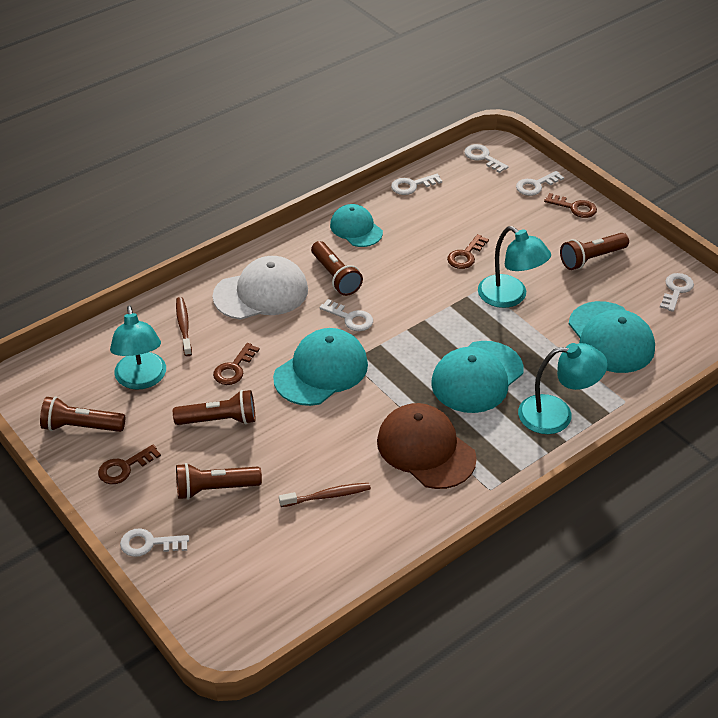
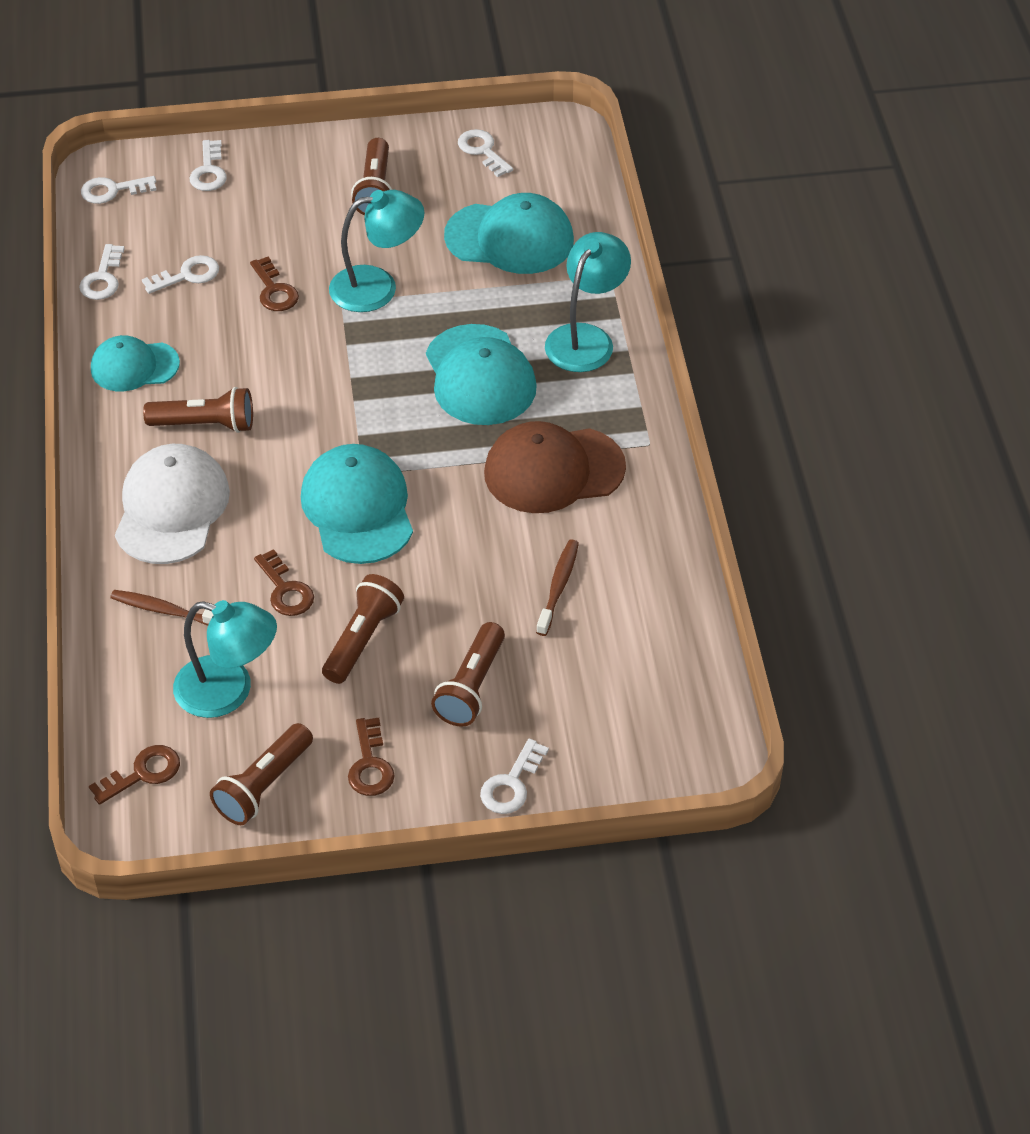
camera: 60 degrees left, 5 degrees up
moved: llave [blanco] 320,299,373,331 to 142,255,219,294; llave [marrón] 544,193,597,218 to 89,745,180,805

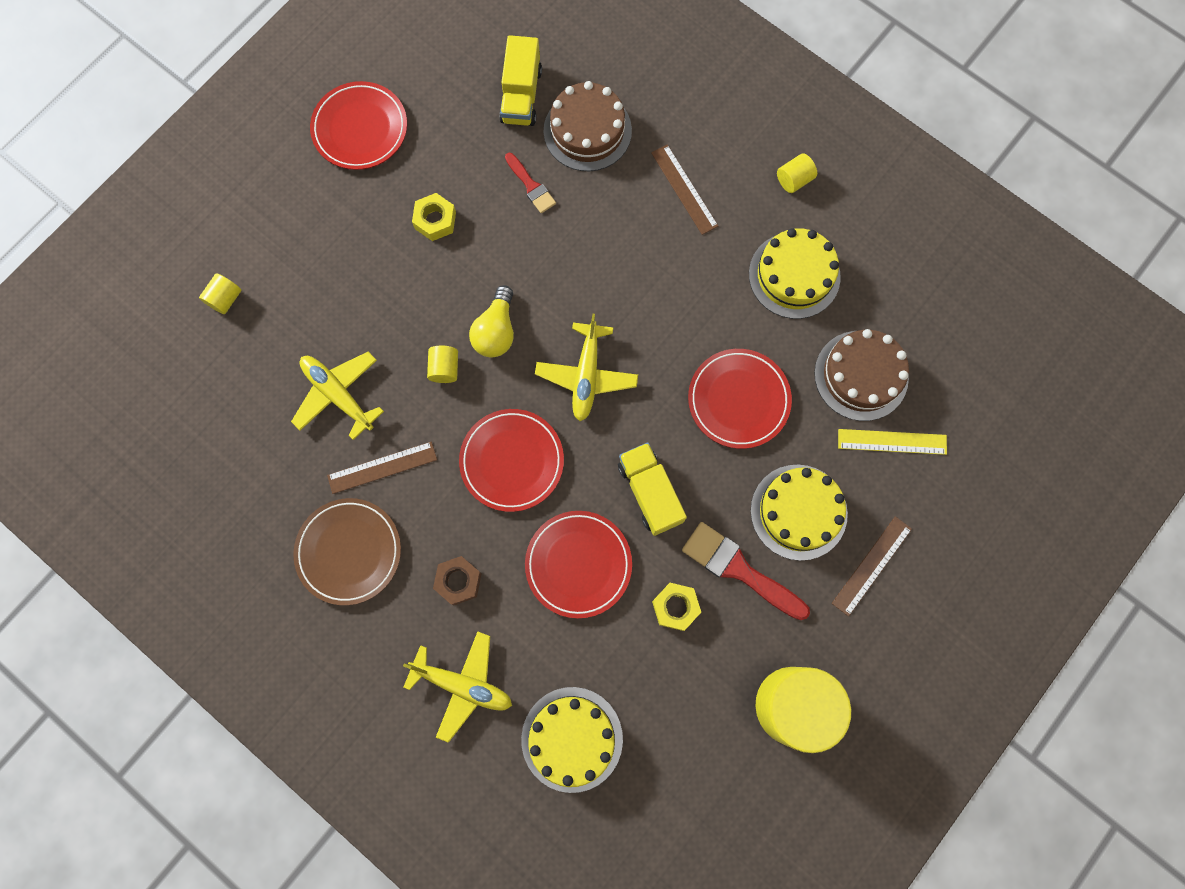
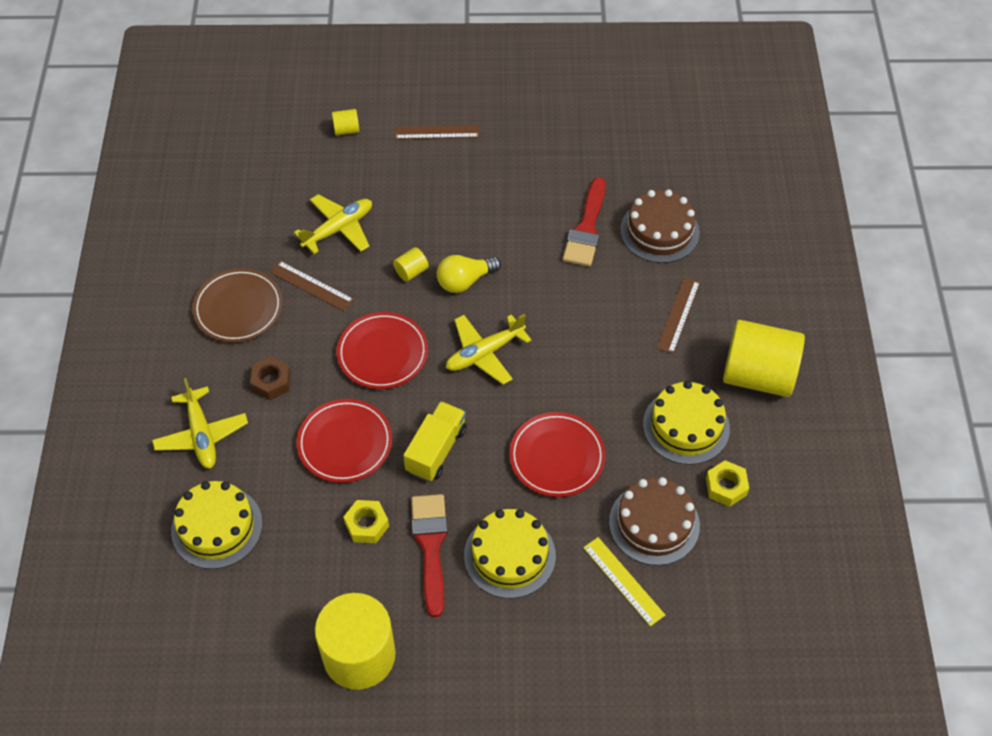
camera: 50 degrees right, 20 degrees down
removed: plato [rojo] 310,81,407,170; camión [amarillo] 499,35,542,126
moved: tuerca [amarillo] 412,193,456,241 to 706,460,749,507; regla [marrón] 832,516,912,616 to 394,125,480,139
turned: avión [amarillo] 291,352,384,440 = 294,194,372,254 45 degrees clockwise
resized: pincel [rojo] 505,153,556,213 = 563,177,606,267 x1.73; cilindro [amarillo] 777,153,817,193 = 723,320,805,397 x2.43

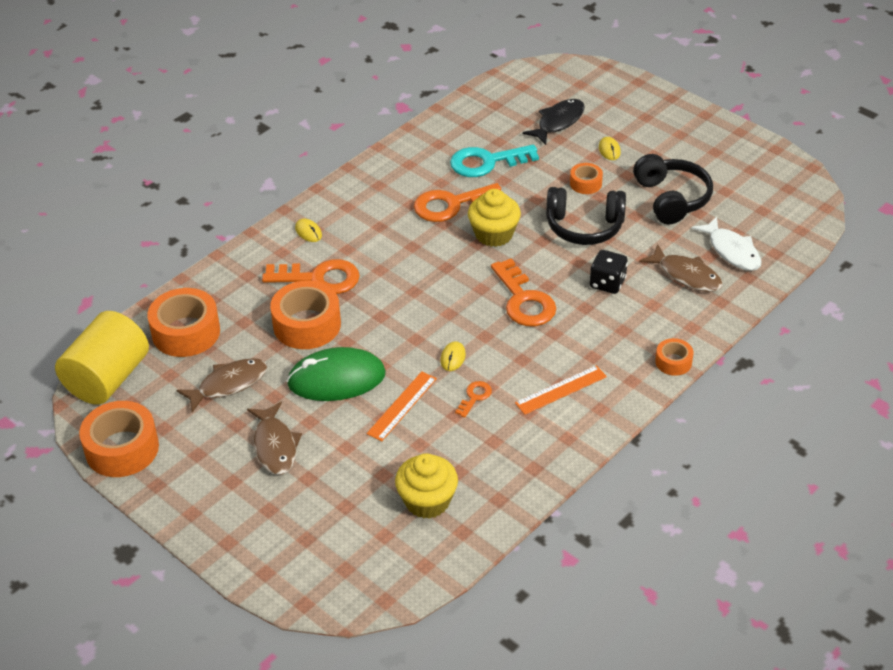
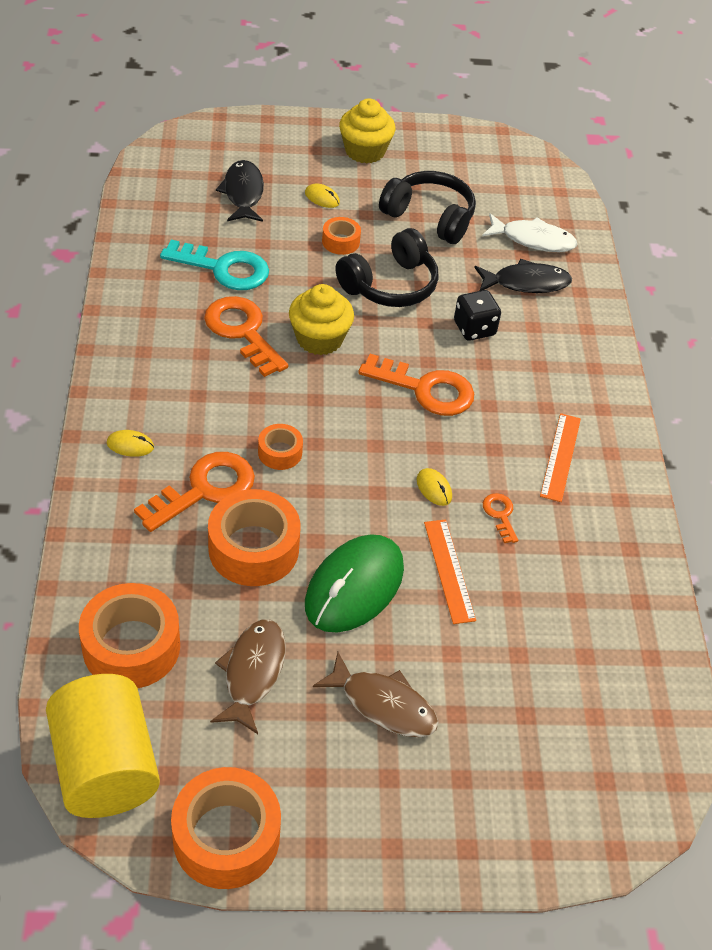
camera: 50 degrees left, 5 degrees up
moved: magdalena [amarillo] 395,453,458,519 to 339,98,395,164; cinta adhesiva [naranja] 655,338,693,376 to 258,424,303,470
recoloured: pez [marrón] 639,244,723,292 to pez [negro] 474,259,572,293
turned: llave [naranja] 414,183,501,222 = 204,296,288,377 120 degrees clockwise; llave [turquesa] 450,145,539,177 = 160,240,269,290 105 degrees counterclockwise

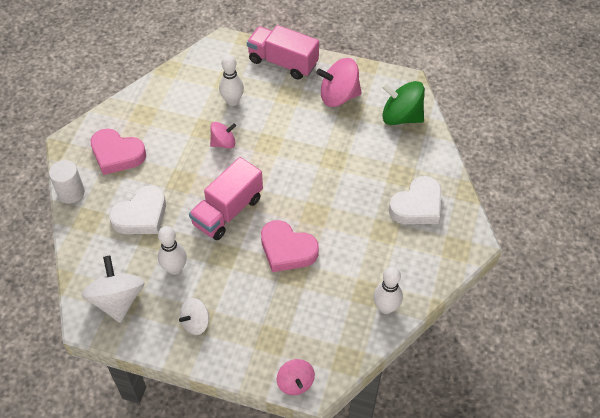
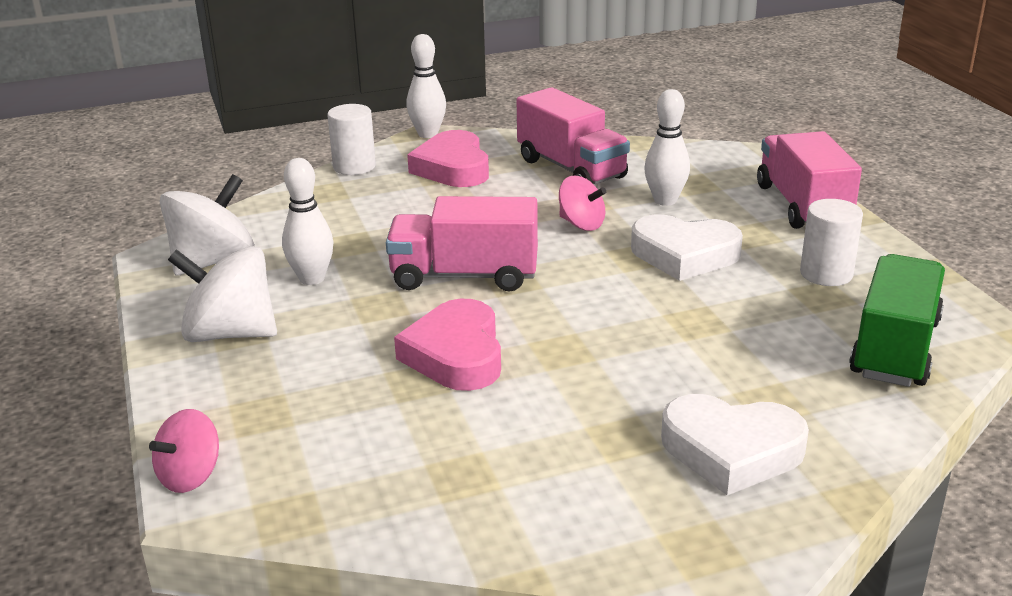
camera: 55 degrees right, 25 degrees down
added: camión [rosa] 517,87,630,184
moved: corazón [blanco] 109,185,166,234 to 631,214,743,281; bolo [blanco] 373,267,403,314 to 406,34,446,138
replaced: peonza [rosa] 316,58,362,107 to cilindro [blanco] 800,199,863,286; peonza [verde] 382,81,425,125 to camión [verde] 849,254,945,387
resized: peonza [blanco] 179,298,209,335 = 168,246,277,342 x1.68

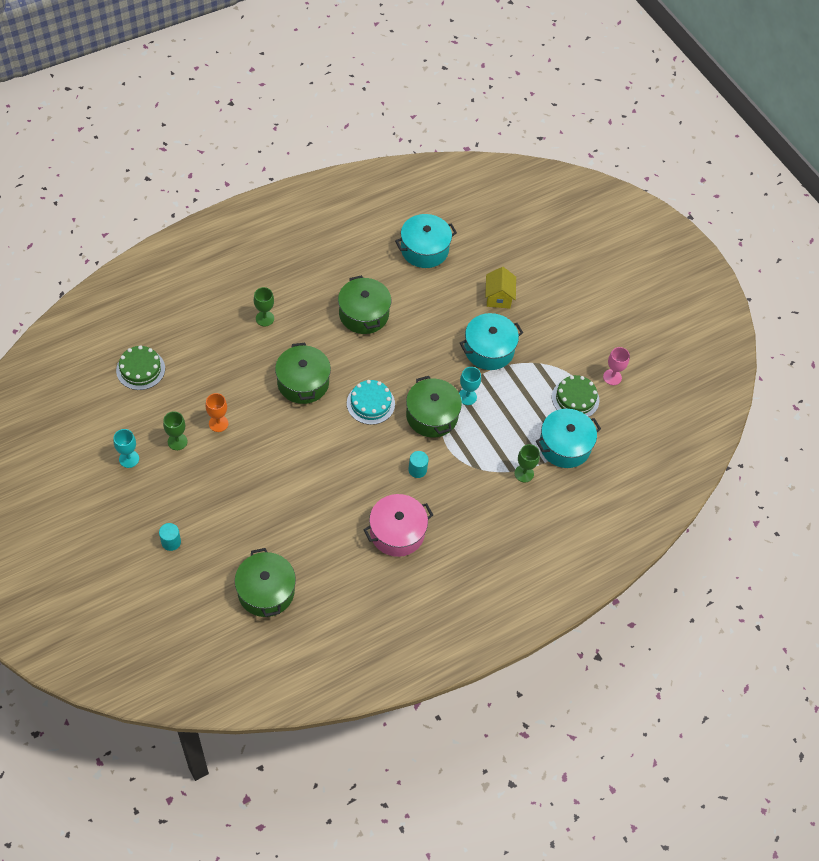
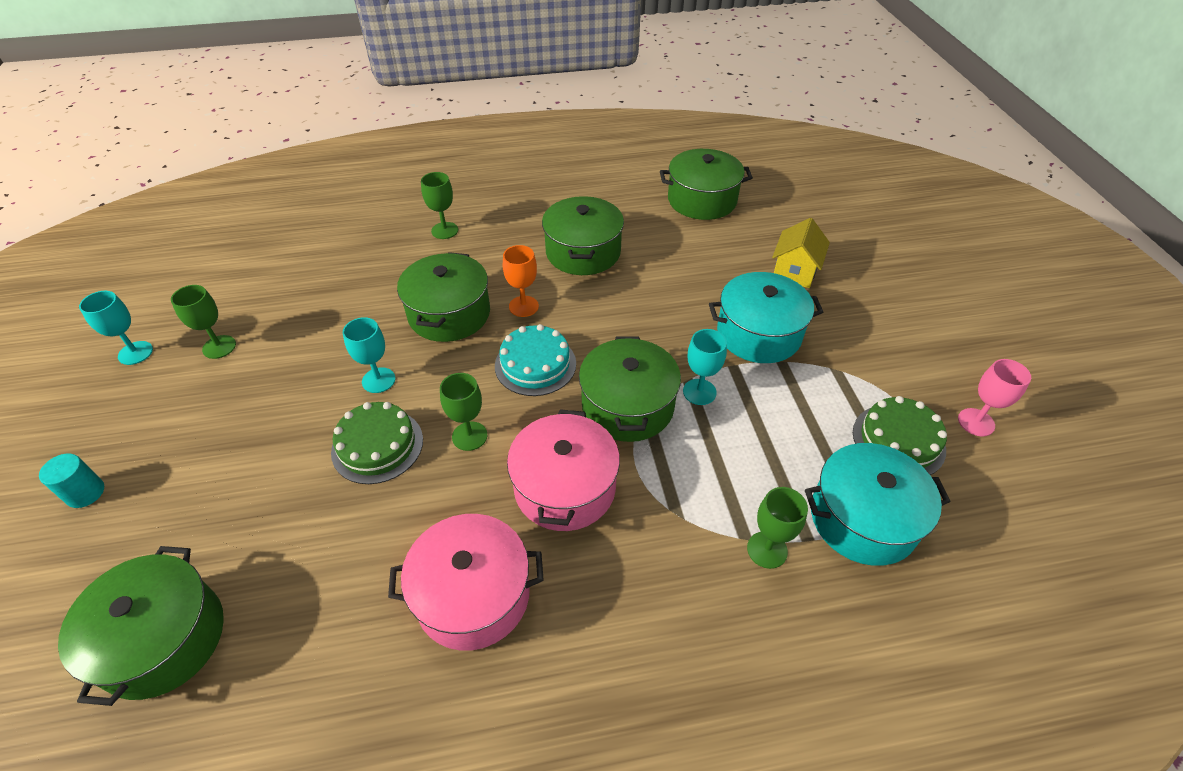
camera: 25 degrees right, 10 degrees down
added: copa [turquesa] 343,317,395,393; copa [verde] 440,373,487,451
moved: tarta [verde] 116,345,165,390 to 331,402,423,484; copa [naranja] 205,393,228,432 to 503,245,539,317
replaced: cilindro [turquesa] 408,451,429,478 to olla [rosa] 507,409,620,531
recoloured: olla [turquesa] 395,214,457,268 to olla [verde] 660,149,753,220

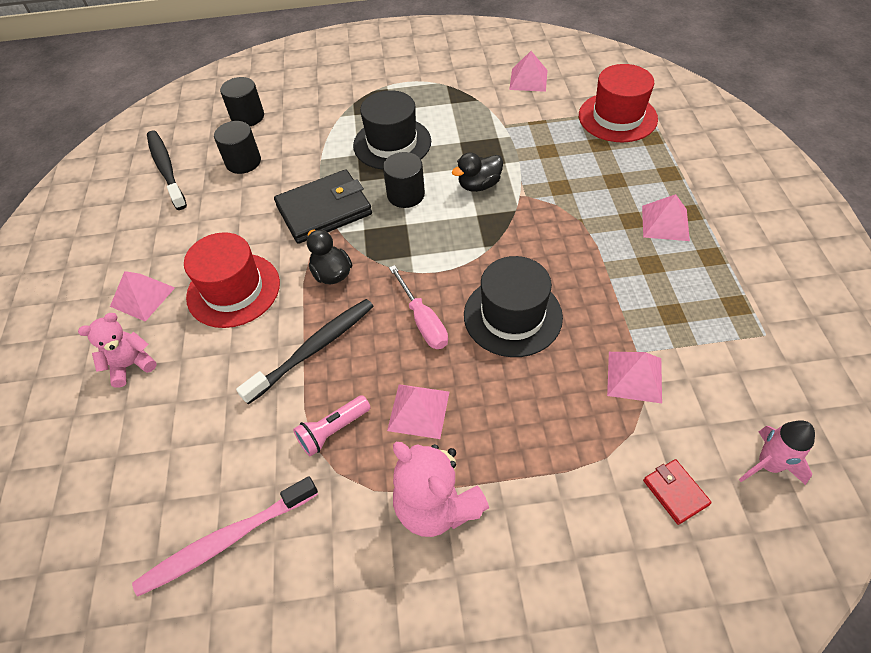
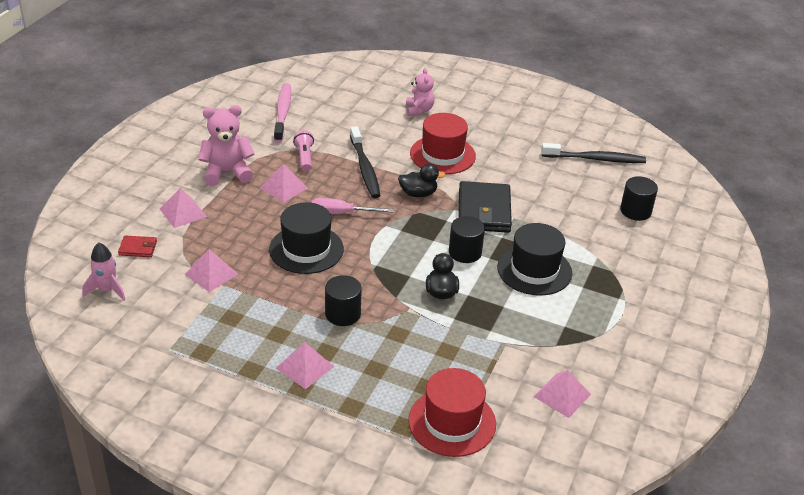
camera: 115 degrees right, 15 degrees down
moved: pirámide [rosa] 110,271,175,322 to 160,188,207,228; cilindro [negro] 214,121,261,174 to 325,275,362,326

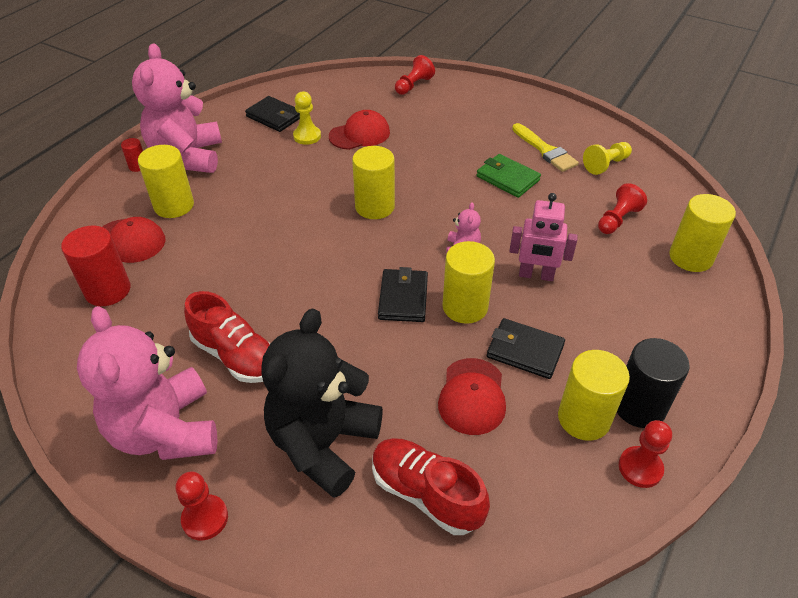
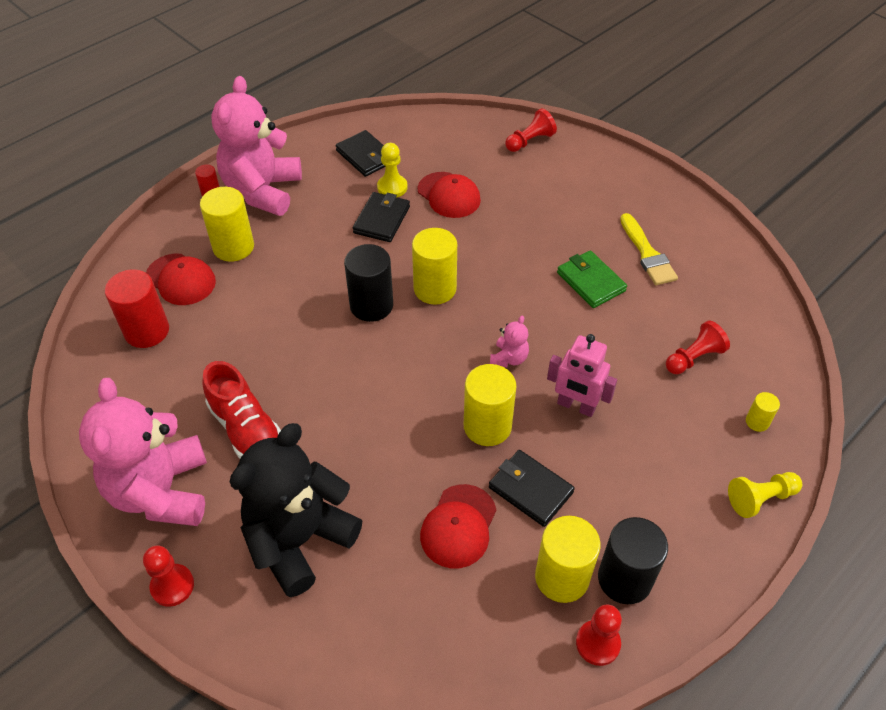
camera: 15 degrees right, 5 degrees up
removed: zapato [rojo] 372,438,490,535
added: cilindro [negro] 344,244,393,322
moved: cartera [negro] 378,267,428,322 to 353,192,410,242; peón [amarillo] 583,142,632,175 to 728,472,802,518
turned: gorra [rojo] 329,110,390,150 = 417,172,481,218 60 degrees clockwise
resized: cilindro [amarillo] 669,194,736,272 = 746,392,780,432 x0.49

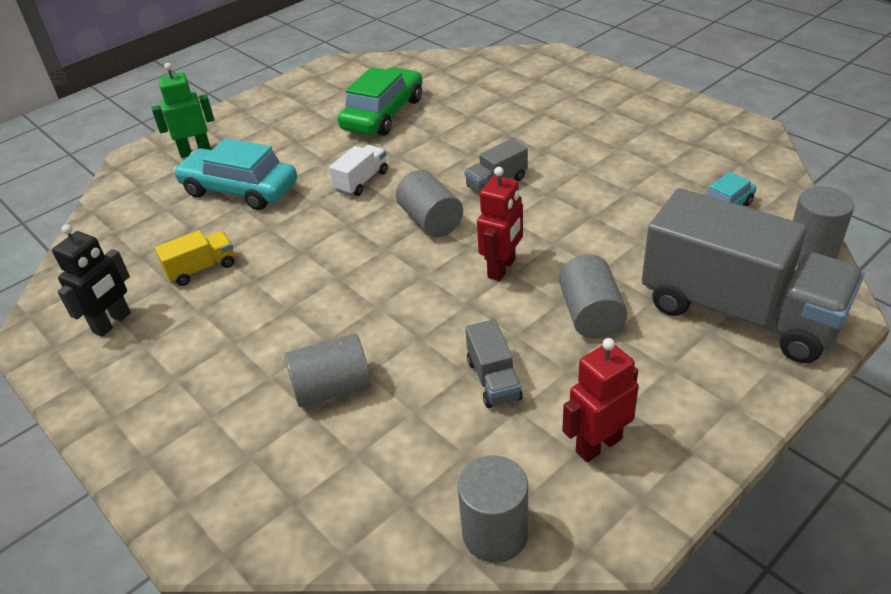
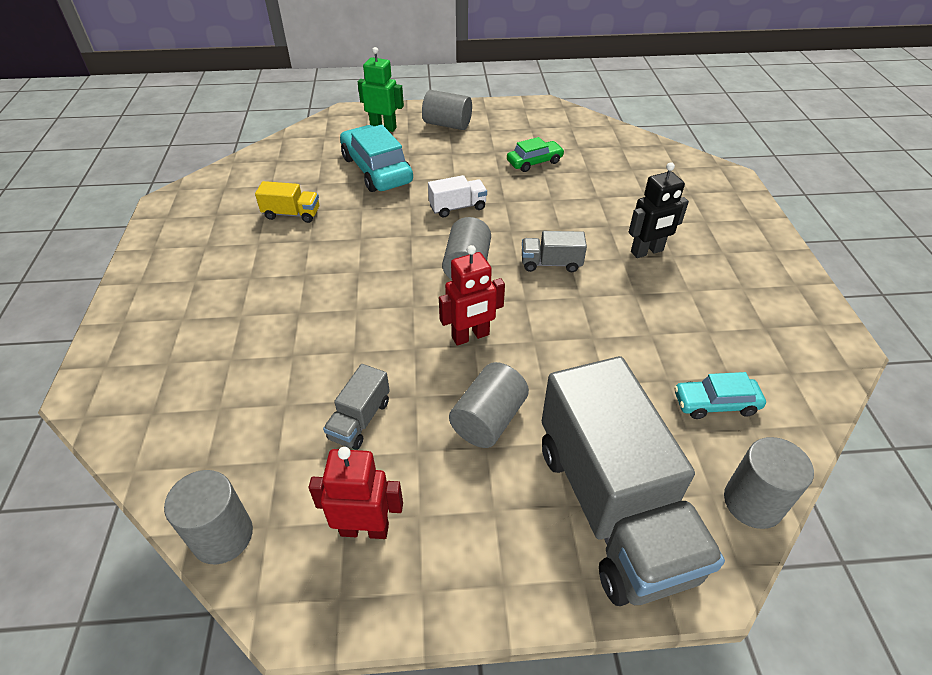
camera: 35 degrees right, 5 degrees up
moved: robot [negro] 52,224,131,337 to 629,162,689,258; cilindro [gris] 285,334,371,407 to 422,90,472,130
resized: coche [verde] 338,67,423,136 = 507,137,565,172 x0.57

